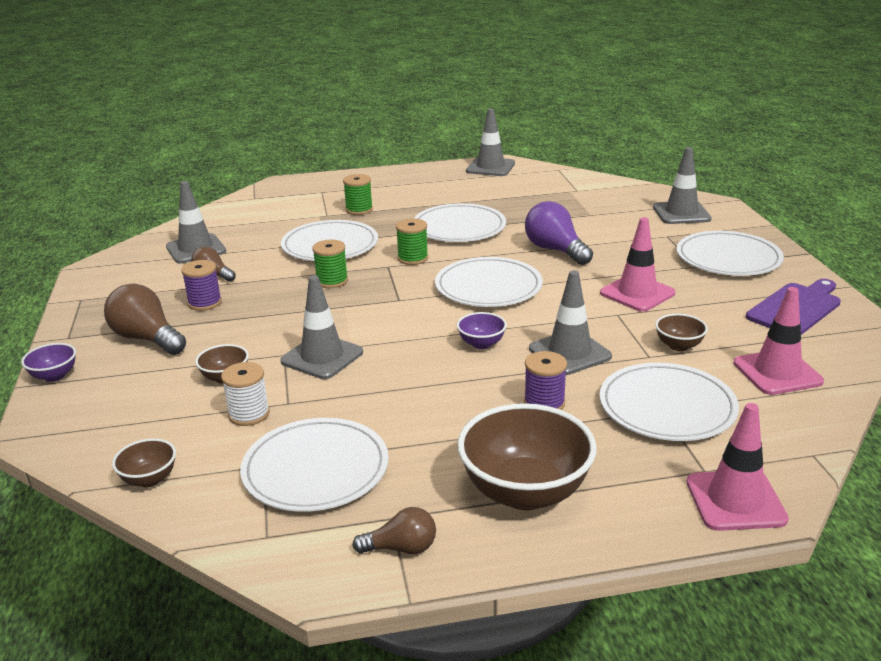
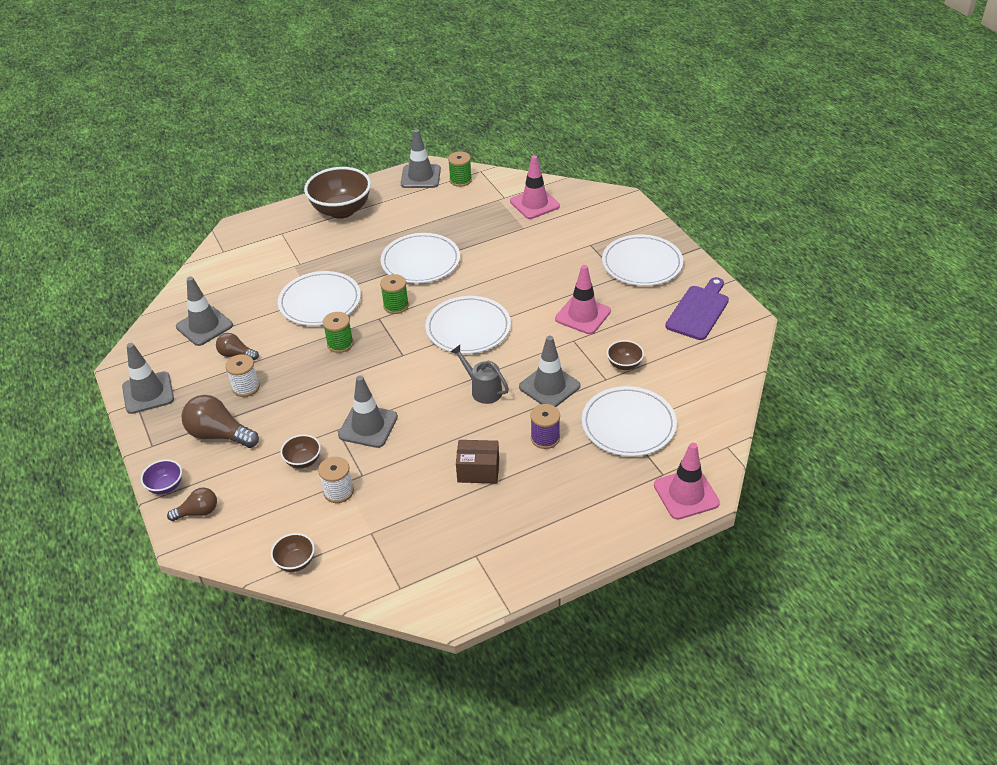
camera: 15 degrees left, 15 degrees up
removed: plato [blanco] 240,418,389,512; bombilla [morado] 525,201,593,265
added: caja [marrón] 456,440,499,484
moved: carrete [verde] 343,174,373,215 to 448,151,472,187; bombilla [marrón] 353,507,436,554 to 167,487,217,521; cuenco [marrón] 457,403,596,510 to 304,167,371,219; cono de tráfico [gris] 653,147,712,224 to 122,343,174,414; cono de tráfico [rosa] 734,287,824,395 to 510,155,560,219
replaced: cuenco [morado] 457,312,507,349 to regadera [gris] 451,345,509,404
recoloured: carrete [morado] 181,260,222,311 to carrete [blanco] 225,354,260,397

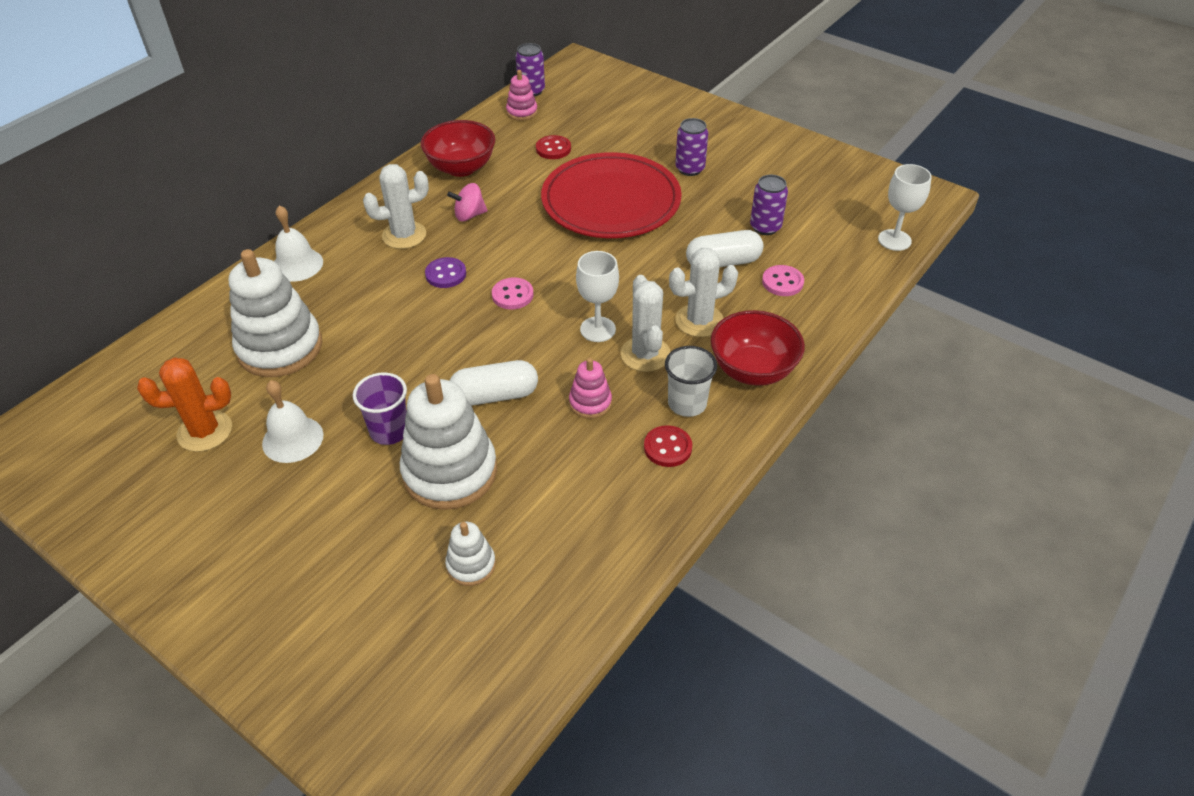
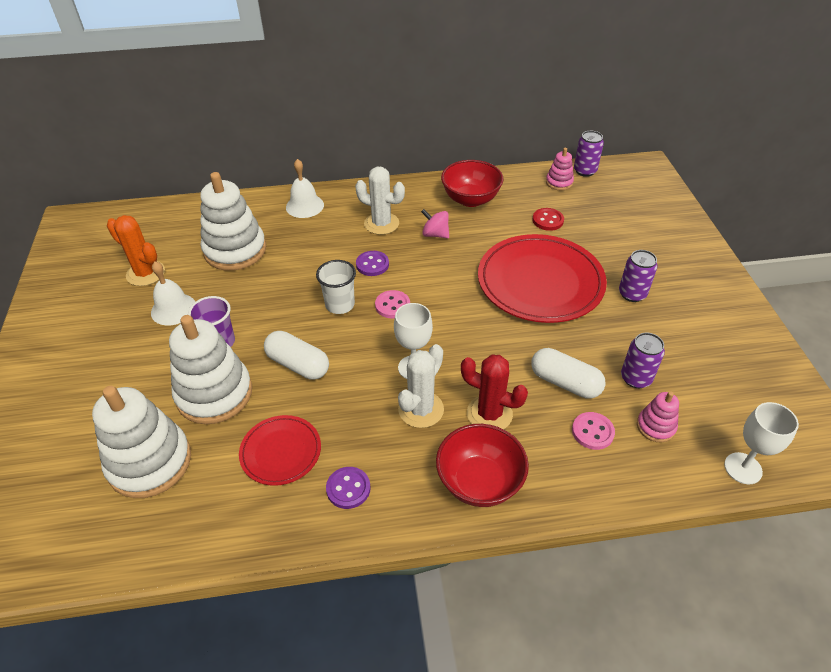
camera: 45 degrees right, 0 degrees up
added: plato [rojo] 239,415,321,486
moved: juguete apilable [rosa] 569,358,612,419 to 637,391,679,442; vaso [blanco] 665,346,717,417 to 316,260,356,314
recoloured: botón [rojo] 644,425,692,467 to botón [morado] 326,467,370,509; cactus [blanco] 669,248,738,337 to cactus [rojo] 461,355,528,429
resized: juguete apilable [blanco] 445,522,496,586 = 92,386,191,498 x2.08

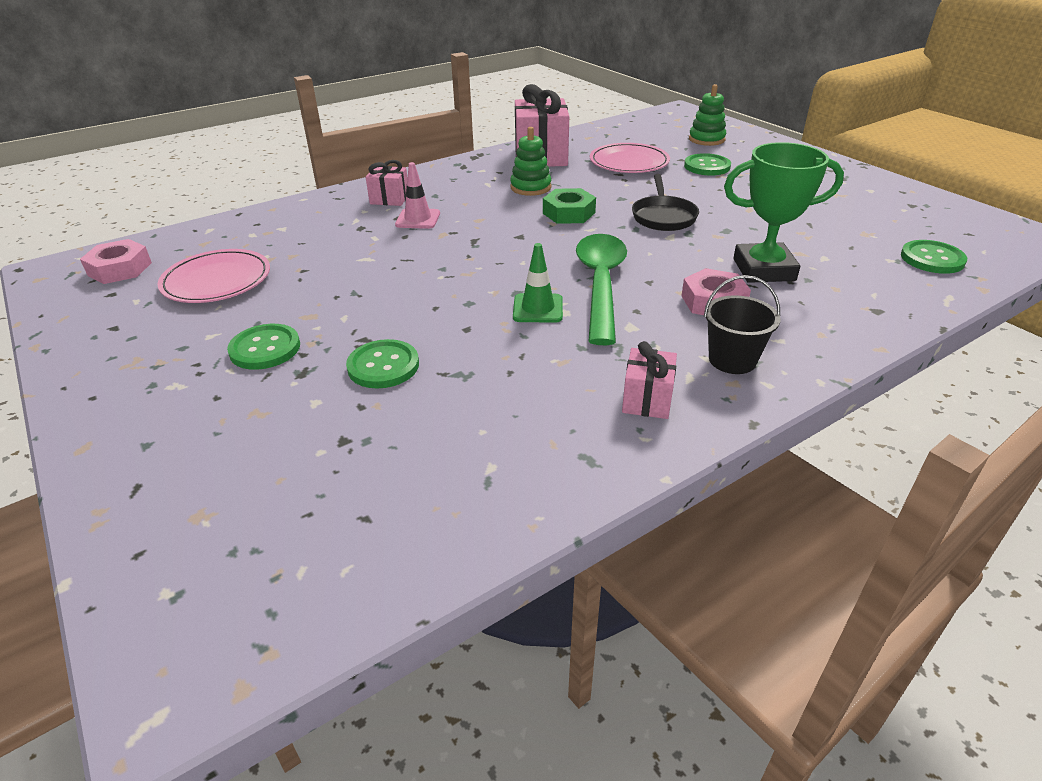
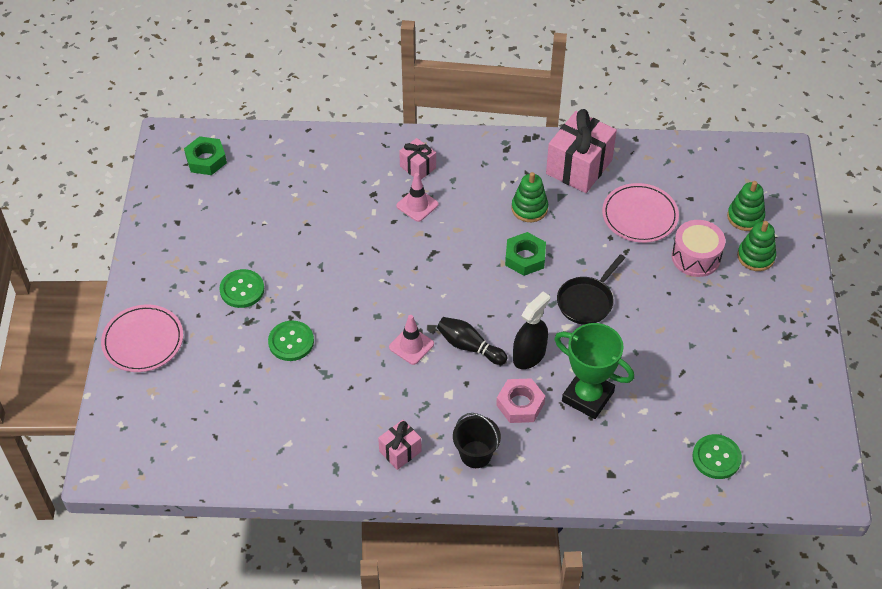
camera: 35 degrees right, 15 degrees up
added: pulverizador [negro] 513,292,550,369; juguete apilable [verde] 737,221,776,271
moved: plato [rosa] 158,249,270,303 to 101,305,183,372
replaced: cuchara [verde] 576,234,627,345 to bolo [negro] 437,317,508,365; botón [verde] 684,153,731,176 to tambor [rosa] 672,220,725,277
recoloured: tuerca [rosa] 80,239,152,284 to tuerca [verde] 184,136,227,175; cono de tráfico [verde] 513,243,563,323 to cono de tráfico [rosa] 389,315,434,365

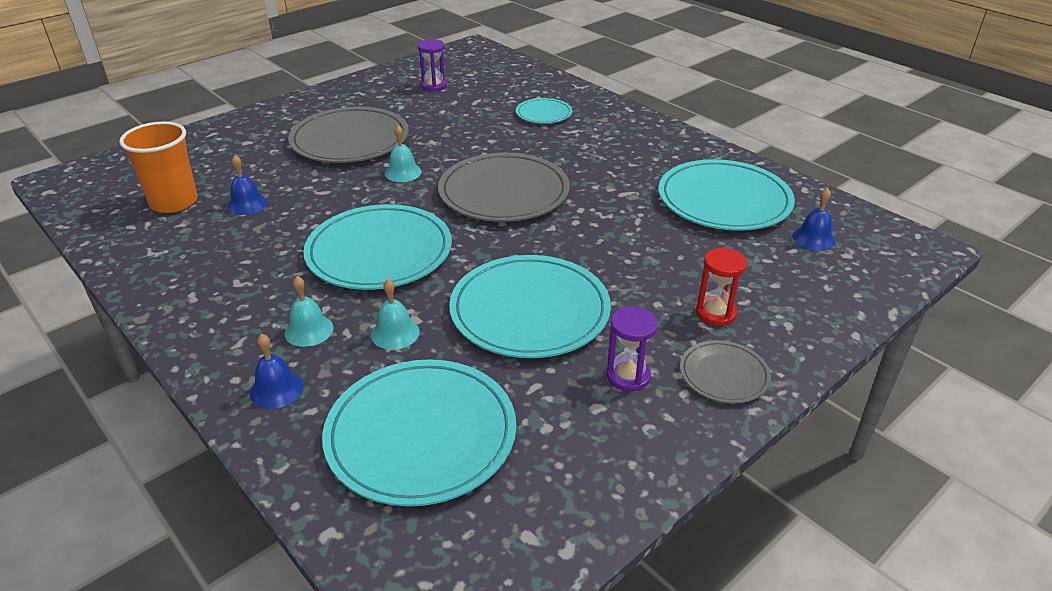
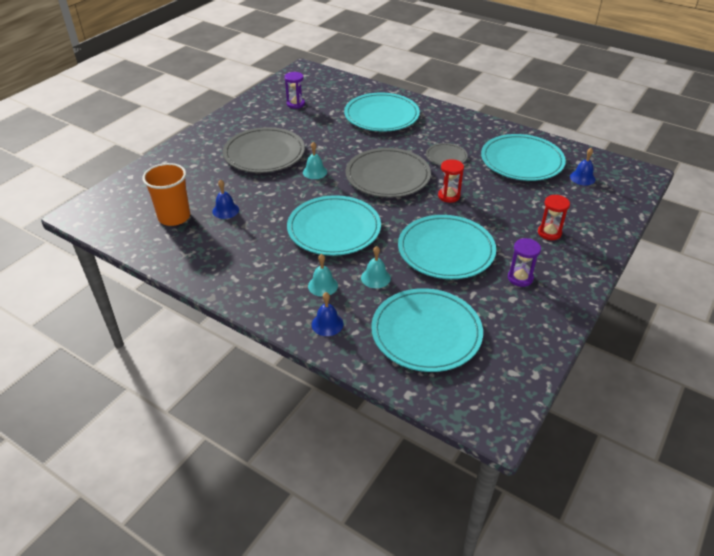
camera: 15 degrees left, 5 degrees up
added: reloj de arena [rojo] 438,159,464,203
moved: plato [gris] 680,340,771,403 to 426,143,468,166
resized: plato [turquesa] 516,98,572,124 = 344,93,420,132 x1.97

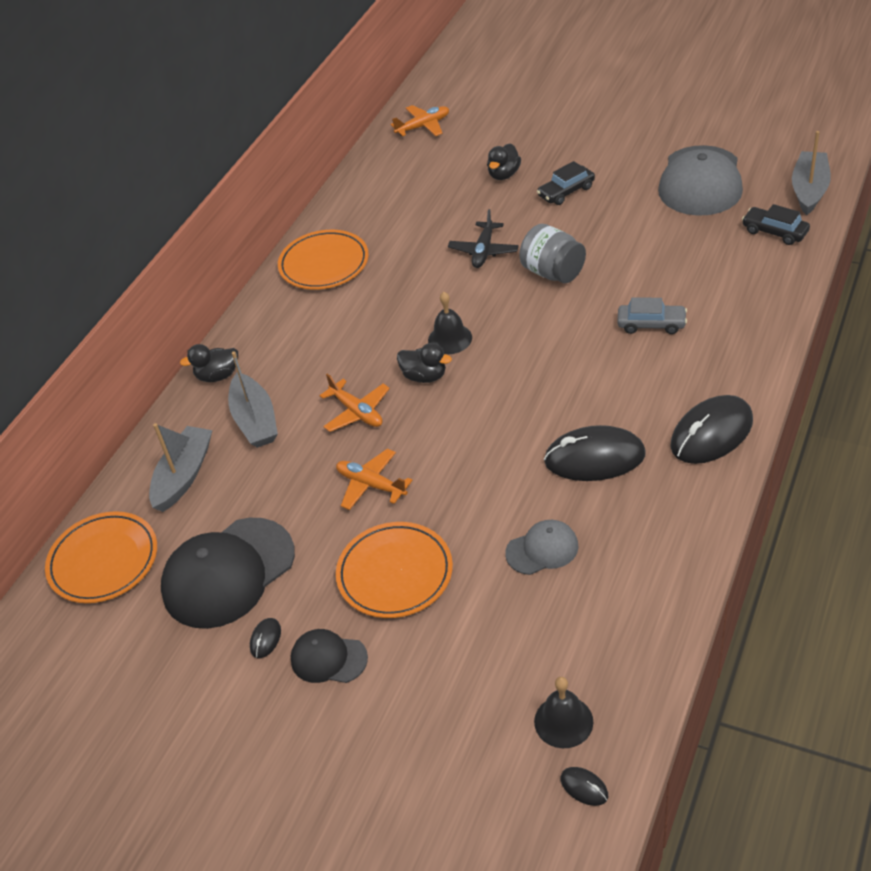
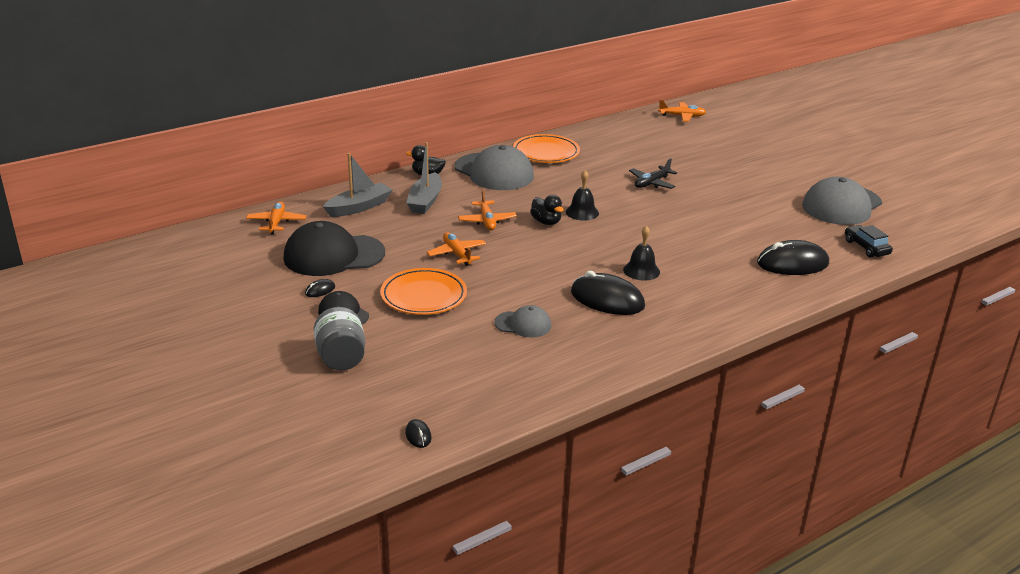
camera: 25 degrees right, 15 degrees down
removed: pato [negro] 487,143,521,180; coche [negro] 537,161,595,205; coche [gris] 617,297,687,334; barco [gris] 792,131,831,215
added: gorra [gris] 454,145,534,190
moved: tarro [gris] 519,224,586,283 to 314,307,365,370; campana [negro] 534,677,593,748 to 623,226,660,281; ratón [negro] 670,395,753,464 to 757,240,829,275
replaced: plato [naranja] 45,511,157,603 to avión [naranja] 246,201,307,235

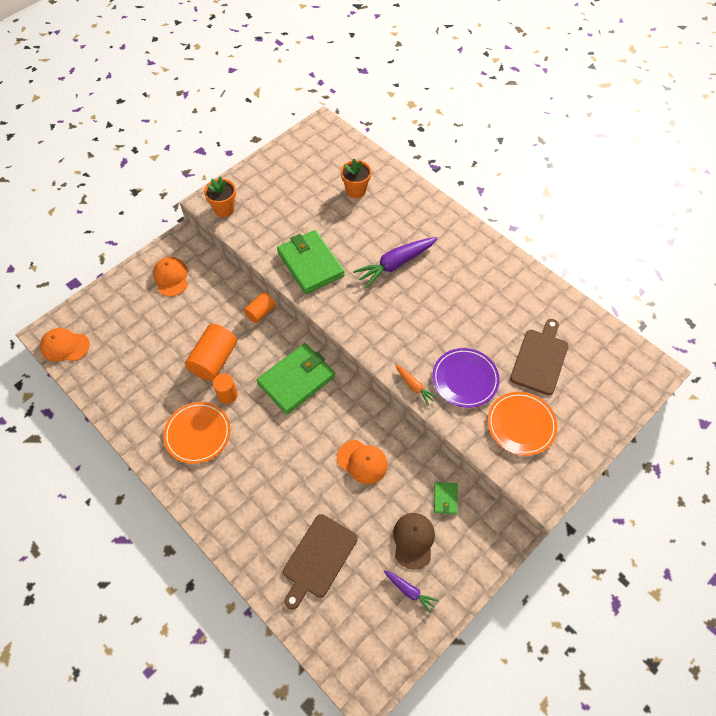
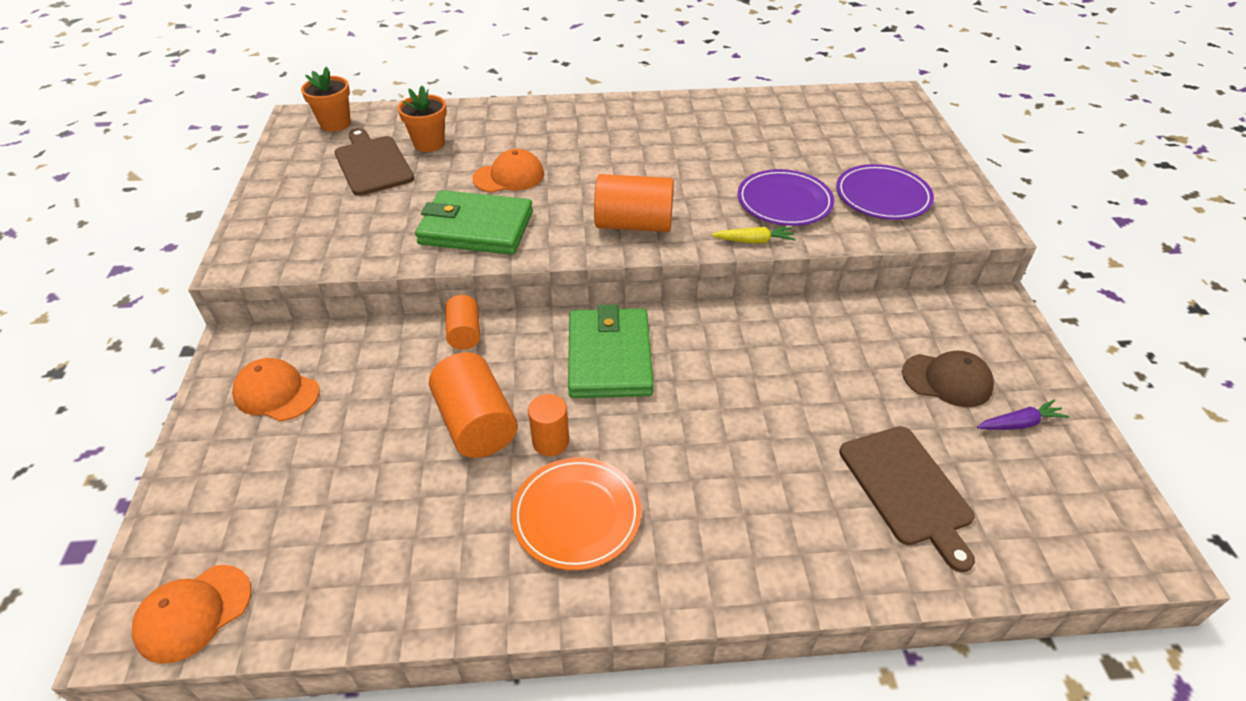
camera: 50 degrees left, 15 degrees down
removed: zanahoria [morado] 353,237,438,288; cartera [verde] 434,482,458,514
added: cilindro [naranja] 594,174,674,232
moved: maceta [naranja] 204,176,236,217 to 301,67,351,132; gorra [naranja] 337,440,388,484 to 472,149,544,193; tabla de cortar [marrón] 510,319,568,395 to 334,128,414,196
recoloured: zanahoria [naranja] 395,365,438,406 to zanahoria [amarillo] 711,227,796,243; plato [naranja] 487,392,557,456 to plato [morado] 836,164,934,220
turned: gorra [marrón] 393,513,435,570 = 902,351,994,407 150 degrees clockwise

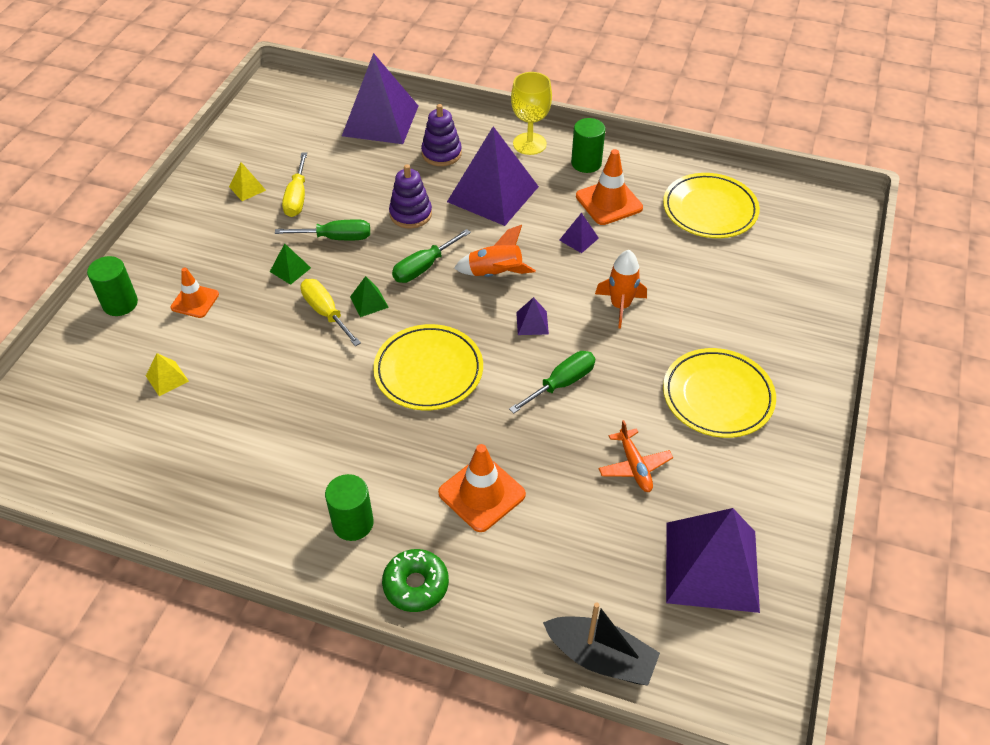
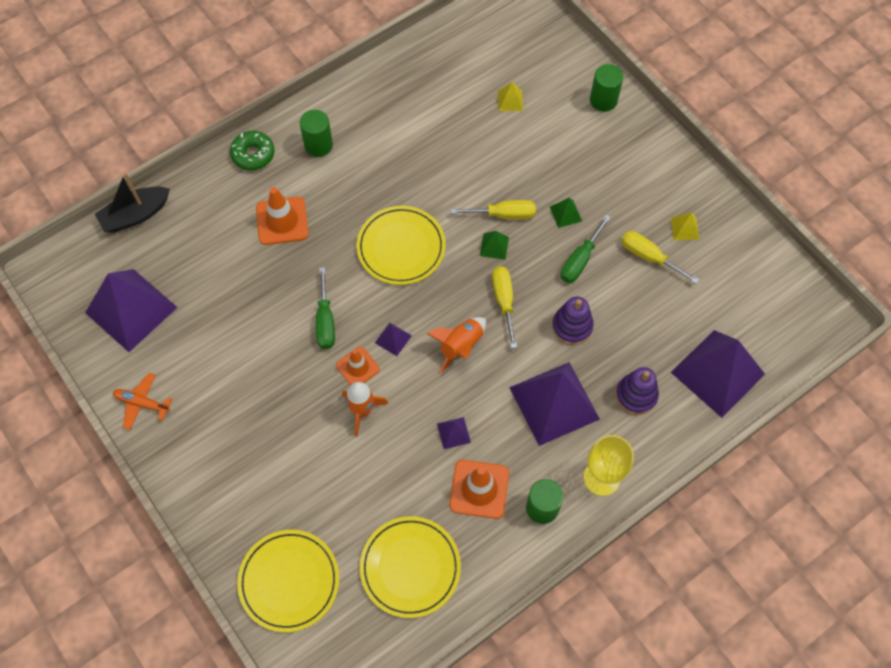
camera: 125 degrees right, 15 degrees up
moved: cono de tráfico [naranja] 170,267,219,318 to 336,347,380,385; avión [naranja] 598,420,673,492 to 113,373,172,430; plato [amarillo] 663,348,776,438 to 237,530,339,632
recoloured: destornillador [verde] 392,229,471,283 to destornillador [amarillo] 492,266,517,348

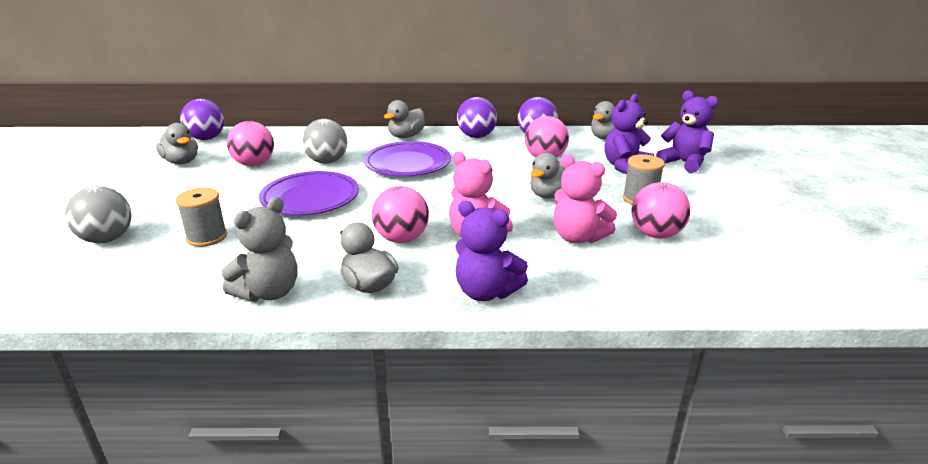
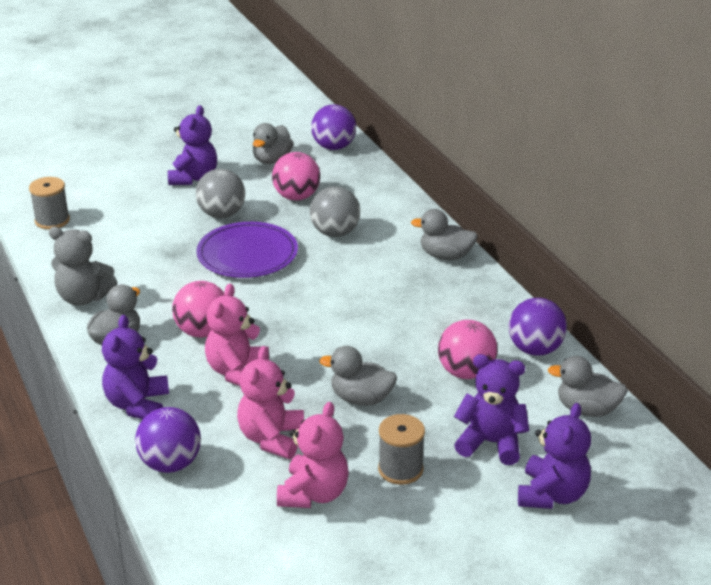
camera: 65 degrees right, 5 degrees up
removed: plato [morado] 364,141,451,177
added: osito [morado] 168,105,217,185
moved: pelota [gris] 65,186,131,243 to 196,169,245,218; carrete [gris] 176,187,227,247 to 29,177,70,229; pelota [morado] 457,97,497,138 to 135,407,201,473
replaced: pelota [rosa] 631,182,690,238 to osito [rosa] 277,402,349,508

